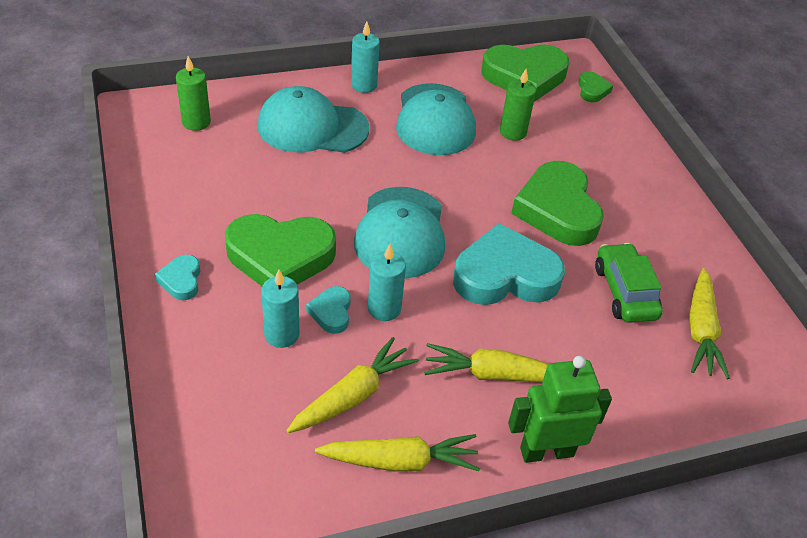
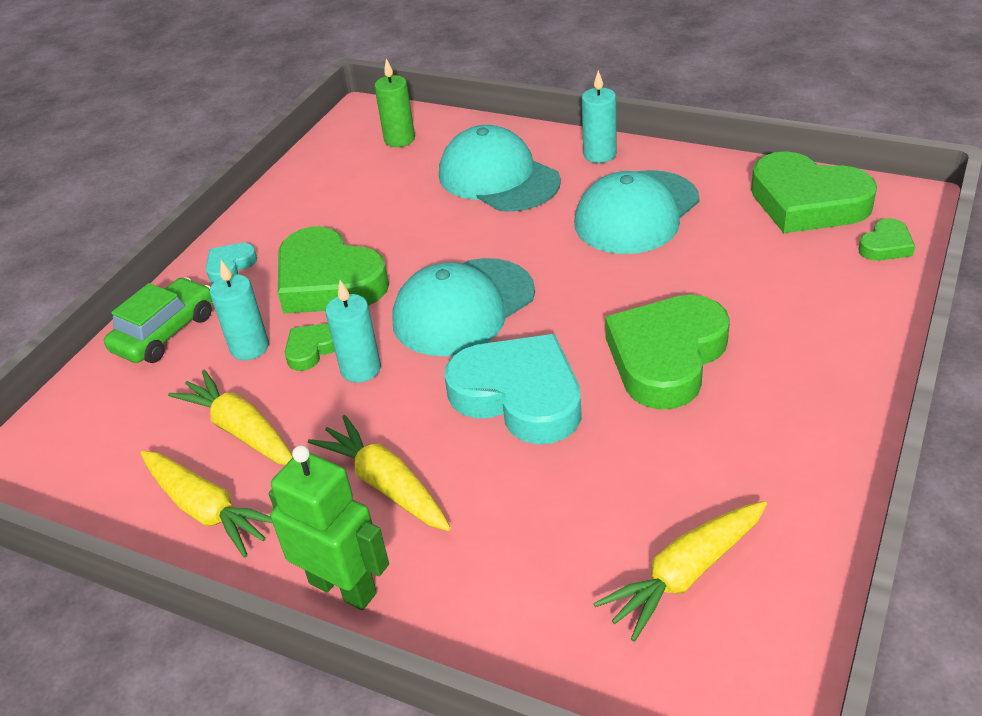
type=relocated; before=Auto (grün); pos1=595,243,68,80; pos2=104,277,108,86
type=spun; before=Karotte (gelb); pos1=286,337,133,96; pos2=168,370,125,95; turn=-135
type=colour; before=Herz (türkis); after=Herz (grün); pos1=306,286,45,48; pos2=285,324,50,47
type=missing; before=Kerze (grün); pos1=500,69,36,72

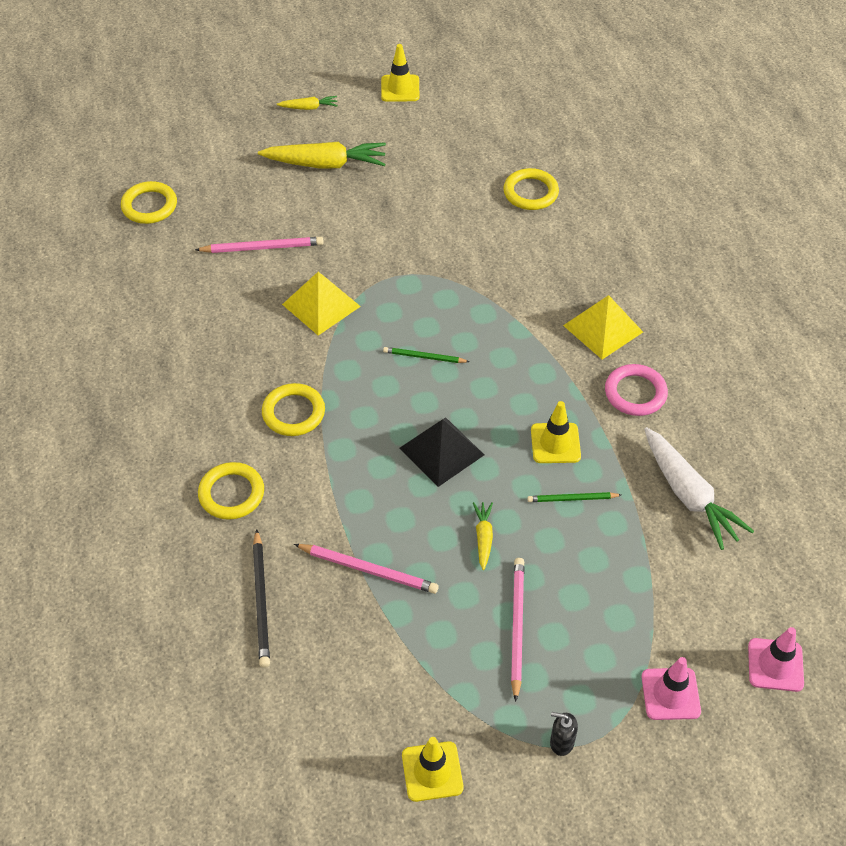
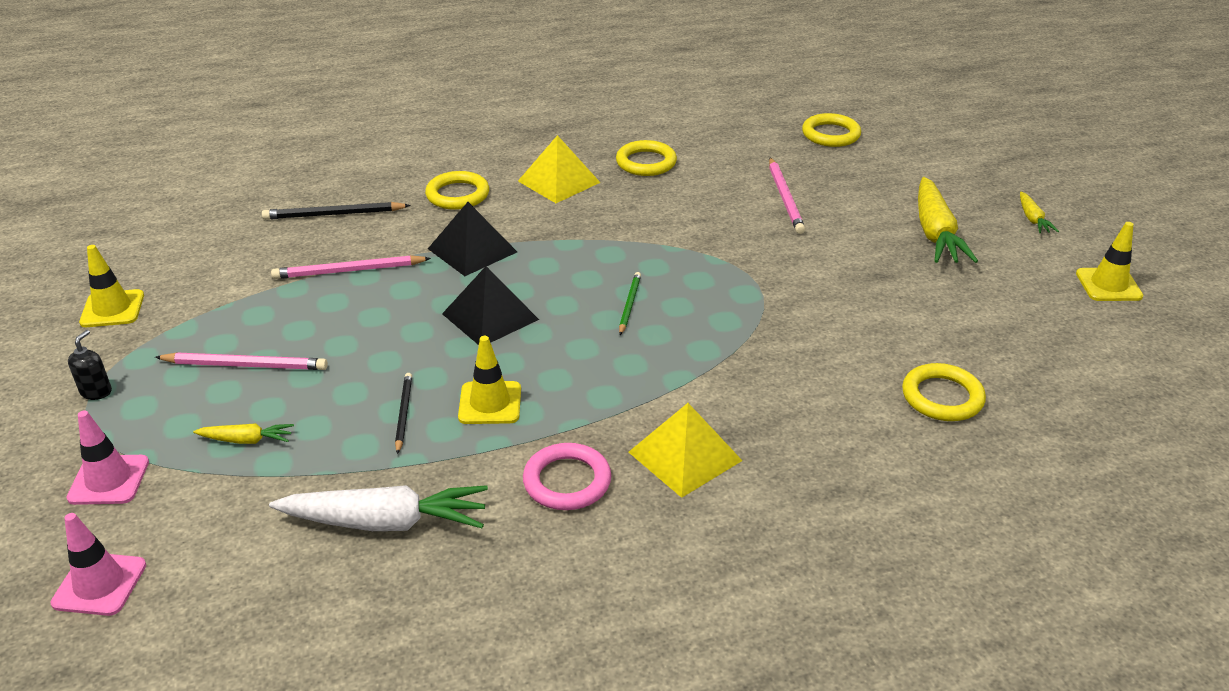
type=relocated; before=Karotte (gelb); pos1=473,502,20,68; pos2=193,423,101,21
type=spun; before=Karotte (weiß); pos1=644,427,110,123; pos2=269,485,219,46; turn=-150
type=spun; before=Bleistift (rosa); pos1=294,544,145,50; pos2=271,255,160,24; turn=60
type=colour; before=Bleistift (grün); after=Bleistift (schwarz); pos1=527,492,94,10; pos2=395,373,17,81
type=appeared; after=Pyramide (schwarz); pos2=428,202,89,74
type=relocated; before=Pyramide (gelb); pos1=282,272,79,63; pos2=518,135,83,68
type=relocated; before=Ring (gelb); pos1=262,383,63,53; pos2=616,140,61,36

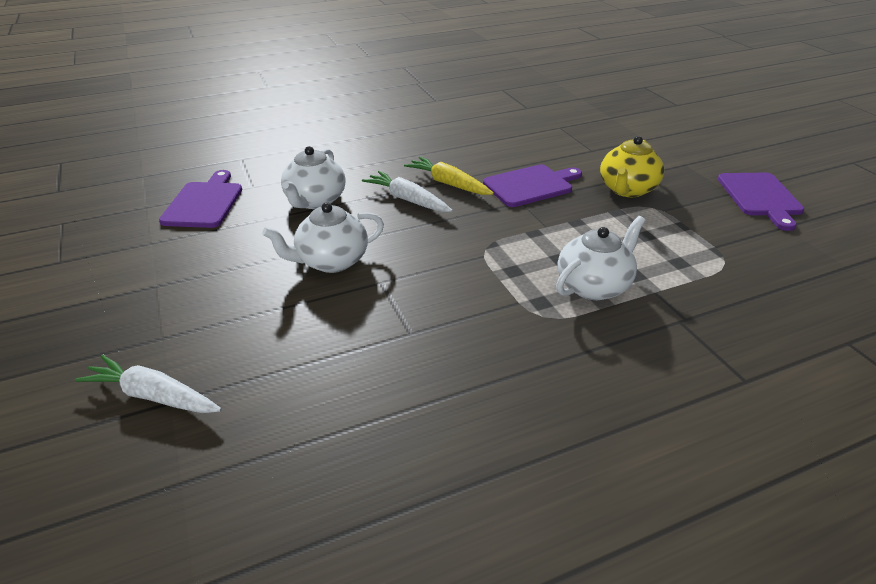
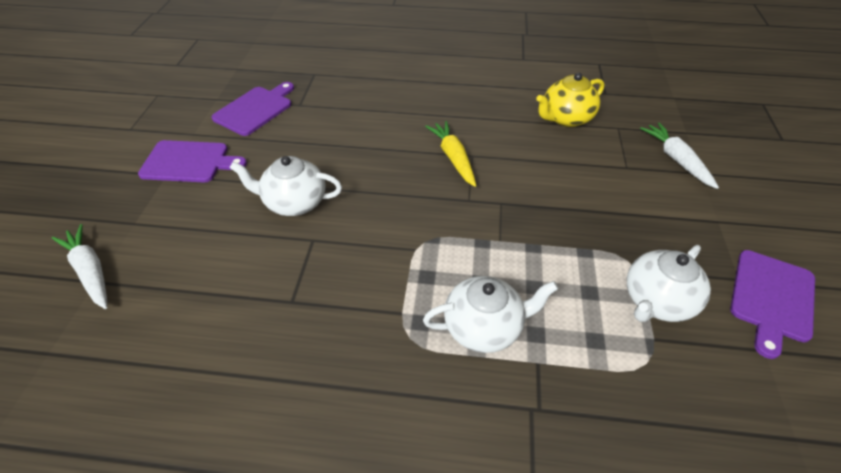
type=relocated; before=Schneidebrett (lila); pos1=483,164,99,43; pos2=138,140,109,42
type=relocated; before=Teekanne (gelb); pos1=600,136,64,61; pos2=536,73,69,54
type=relocated; before=Teekanne (weiß); pos1=281,146,64,63; pos2=627,245,84,77
type=relocated; before=Karotte (weiß); pos1=362,171,91,41; pos2=640,122,79,67

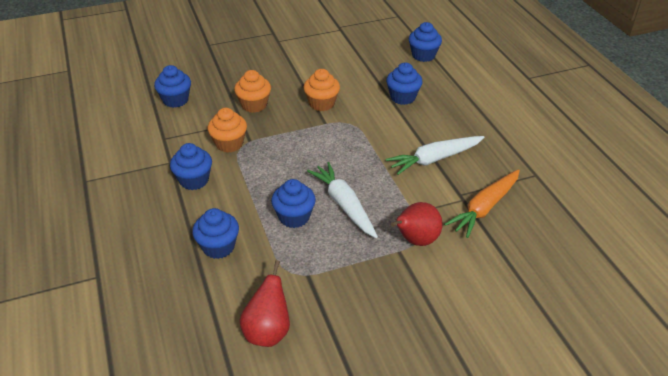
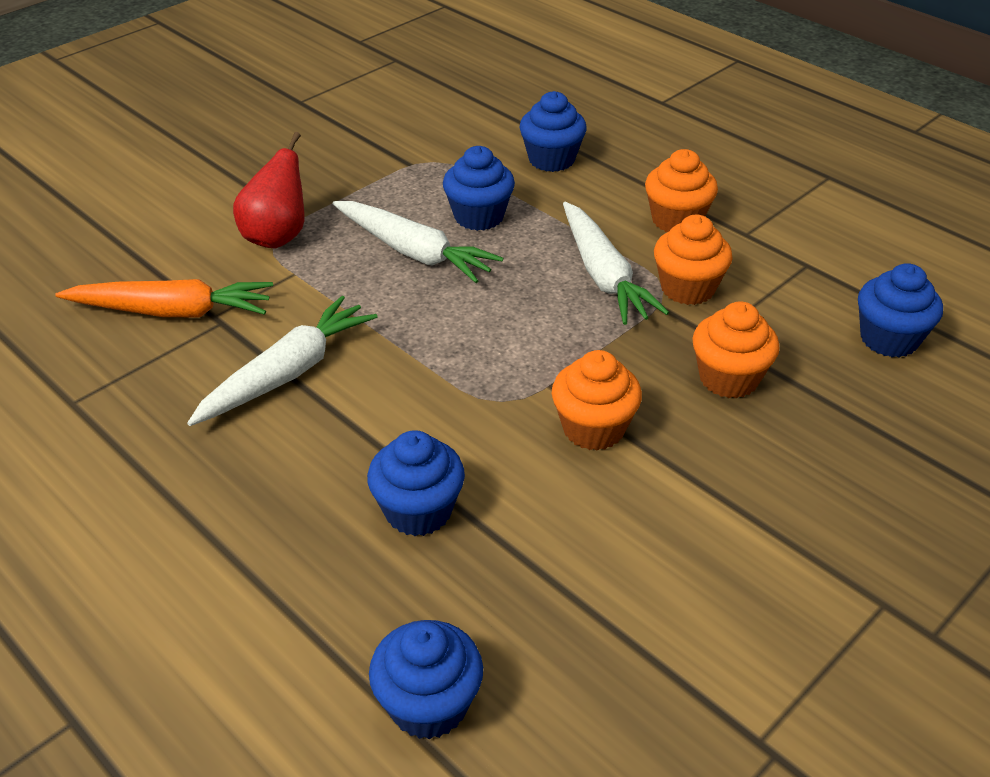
type=spun; before=Karotte (orange); pos1=444,169,76,69; pos2=55,279,218,39; turn=75
type=appeared; after=Karotte (weiß); pos2=563,202,106,123
type=colour; before=Muffin (blau); after=Muffin (orange); pos1=170,143,42,47; pos2=645,149,73,83
type=missing; before=Birne (rot); pos1=240,260,50,87

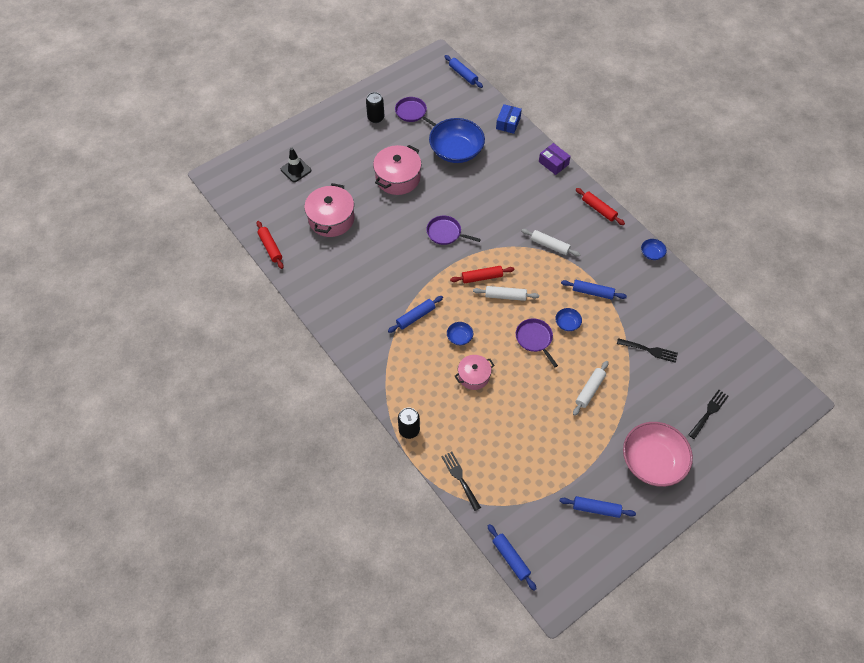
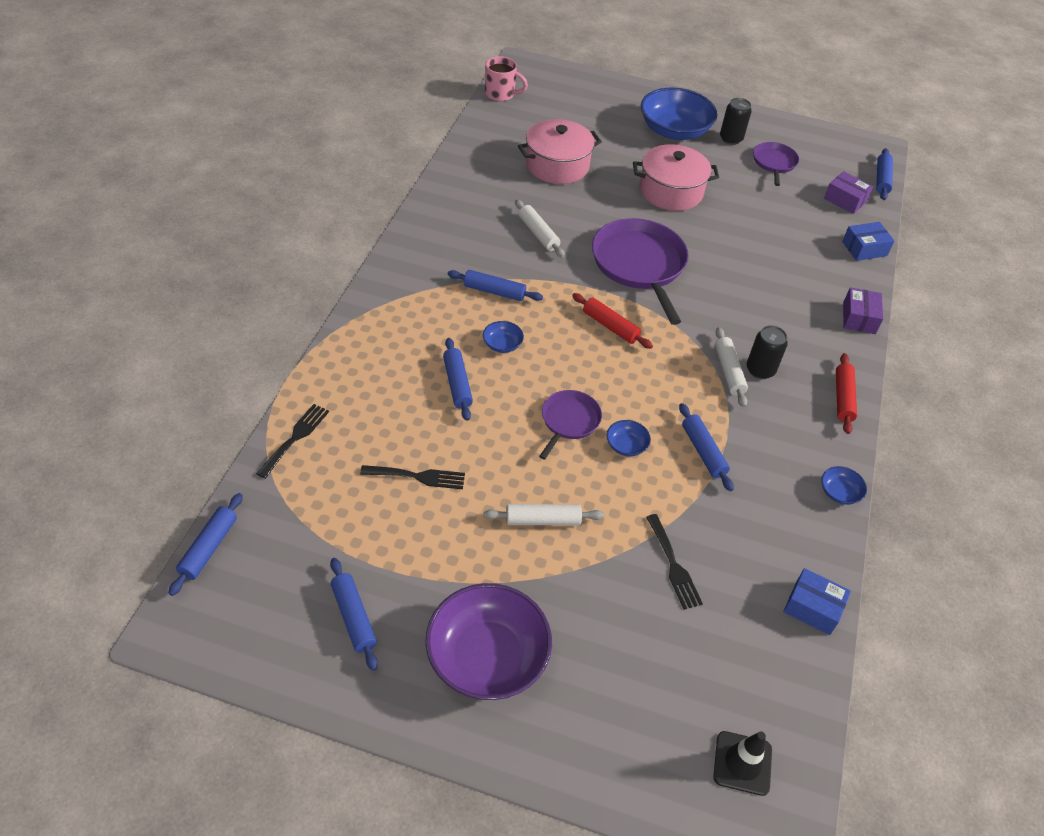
type=relocated; before=Gabel (schwarz); pos1=688,390,41,49; pos2=360,465,105,24
type=colour; before=Schüssel (rosa); after=Schüssel (lila); pos1=623,422,70,65; pos2=425,583,127,117
type=exchanged; before=Kochtopf (rosa); after=Nudelholz (blau); pos1=455,355,40,35; pos2=443,338,30,83
type=appeared; after=Tasse (rosa); pos2=485,56,43,45
type=relocated; before=Nudelholz (weiß); pos1=473,286,66,15; pos2=515,199,50,59
type=size; before=Pfanne (lila); pos1=426,216,55,29; pos2=592,218,97,107; scale=1.86
type=relocated; before=Schüssel (blau); pos1=429,118,56,45; pos2=641,88,76,52
type=relocated; before=Leitkegel (schwarz); pos1=281,148,30,34; pos2=713,731,59,65
type=relocated; before=Dose (schwarz); pos1=398,408,22,31; pos2=747,325,41,54
type=appeared; after=Schachtel (blau); pos2=783,568,68,67
type=appeared; after=Schachtel (lila); pos2=824,171,49,43
type=missing; before=Nudelholz (rot); pos1=256,221,28,48

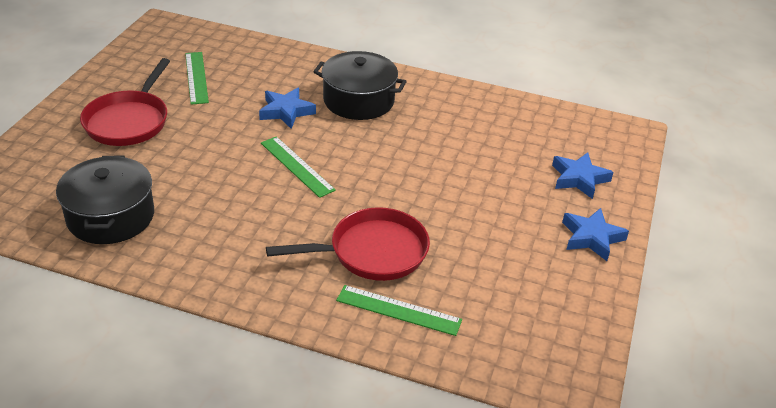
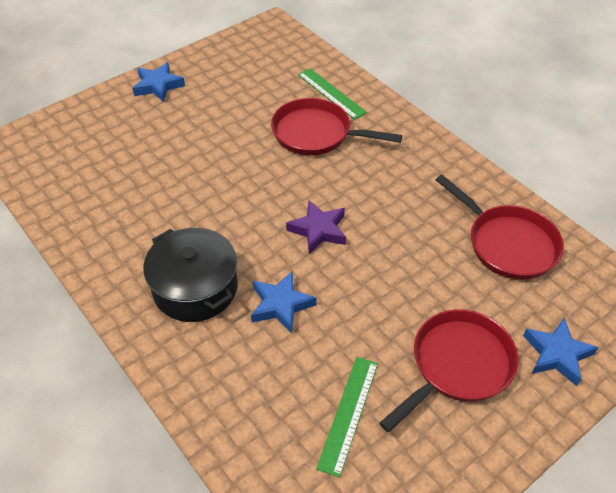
type=exchanged; before=Lineal (grün); after=Stern (lila); pos1=261,136,75,62; pos2=286,200,60,54
type=exchanged; before=Kochtopf (schwarz); after=Pfanne (rot); pos1=56,155,98,89; pos2=436,175,128,105
type=relocated; before=Stern (blau); pos1=552,152,62,47; pos2=523,318,76,68

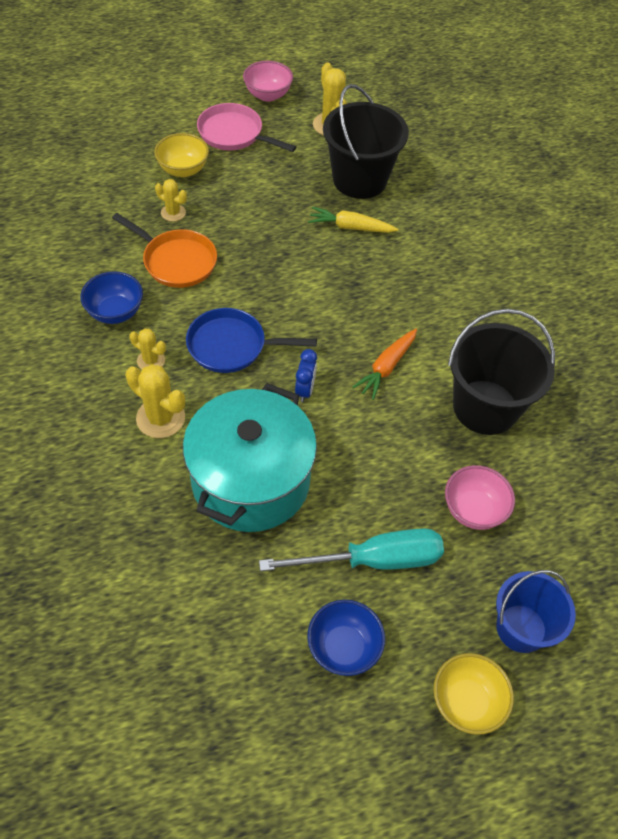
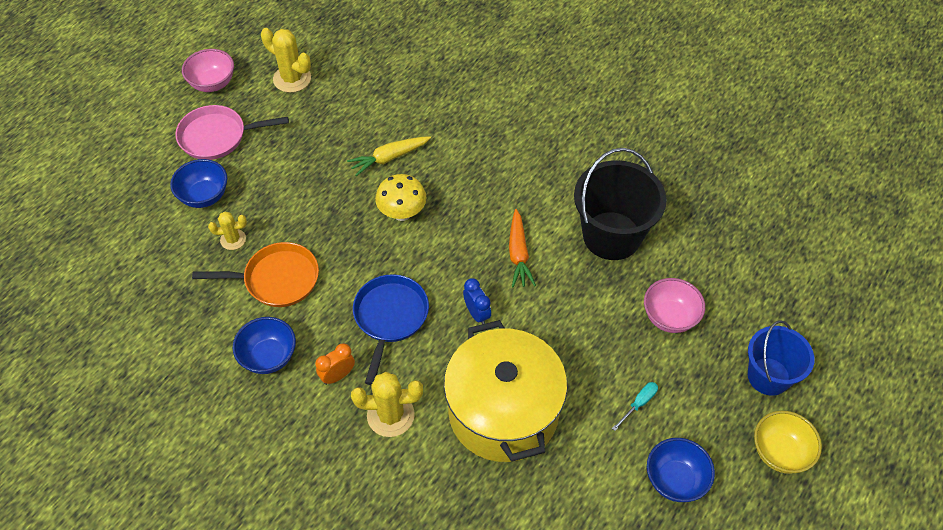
type=colour; before=Schüssel (gelb); after=Schüssel (blau); pos1=154,133,55,44; pos2=170,159,57,49
type=exchanged; before=Kaktus (gelb); after=Wecker (orange); pos1=129,328,37,41; pos2=315,343,40,42
type=spun; before=Pfanne (blau); pos1=186,308,131,65; pos2=353,274,76,111; turn=135
type=appeared; after=Pilz (gelb); pos2=375,174,51,47
type=colour; before=Kochtopf (türkis); after=Kochtopf (gelb); pos1=183,383,134,149; pos2=444,320,124,142
type=size; before=Schraubenzieher (türkis); pos1=259,528,185,43; pos2=612,382,46,49; scale=0.42
type=missing; before=Eimer (schwarz); pos1=323,84,86,115

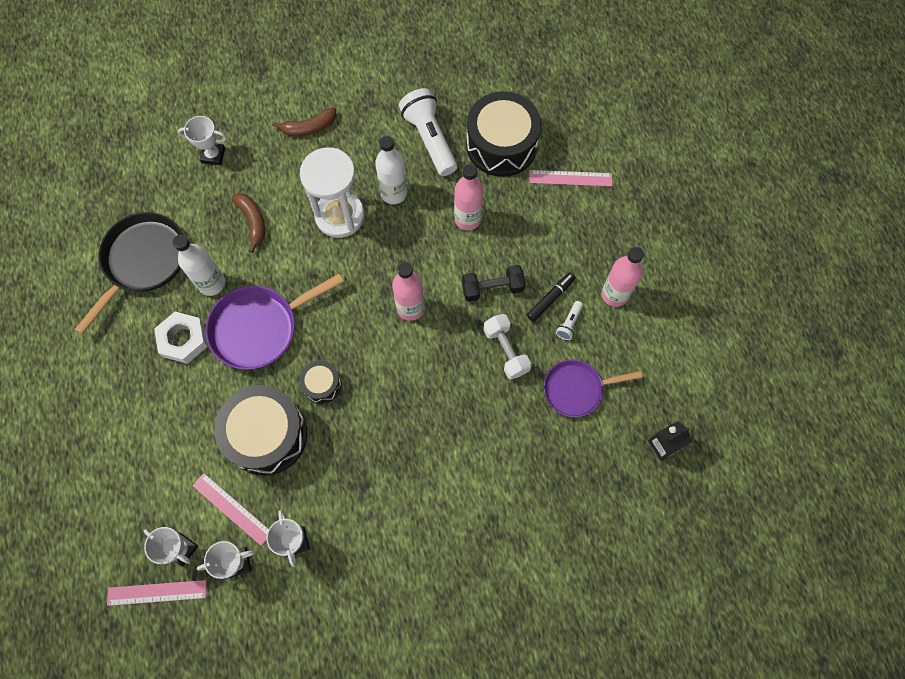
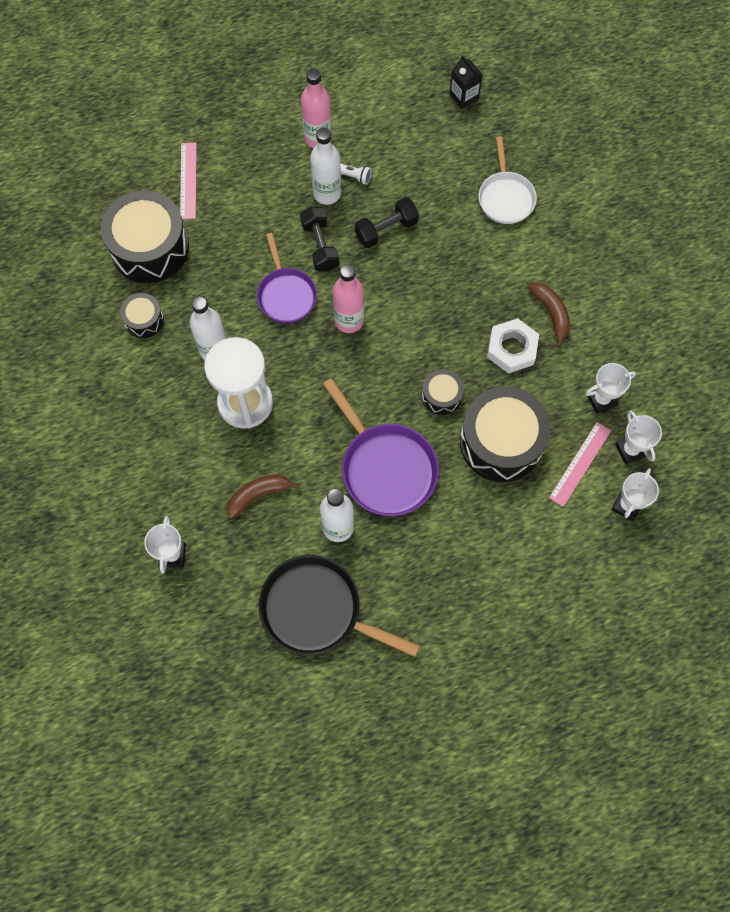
type=exchanged; before=Taschenlampe (weiß); after=Trommel (schwarz); pos1=399,88,58,88; pos2=120,293,44,45
type=relocated; before=Pfanne (lila); pos1=544,360,98,57; pos2=257,233,60,90
type=exchanged; before=Filzstift (schwarz); after=Flasche (weiß); pos1=527,272,49,50; pos2=310,128,31,77
type=colour; before=Hantel (weiß); after=Hantel (schwarz); pos1=483,314,49,65; pos2=355,197,64,51
type=appeared; after=Pfanne (weiß); pos2=479,136,58,88
type=relocated; before=Sechskantmutter (weiß); pos1=154,312,54,52; pos2=487,318,52,56
type=relocated; before=Banane (braun); pos1=272,107,64,30; pos2=528,283,42,65
type=missing; before=Lineal (rosa); pos1=107,580,99,26
type=missing; before=Flasche (rosa); pos1=454,164,30,66

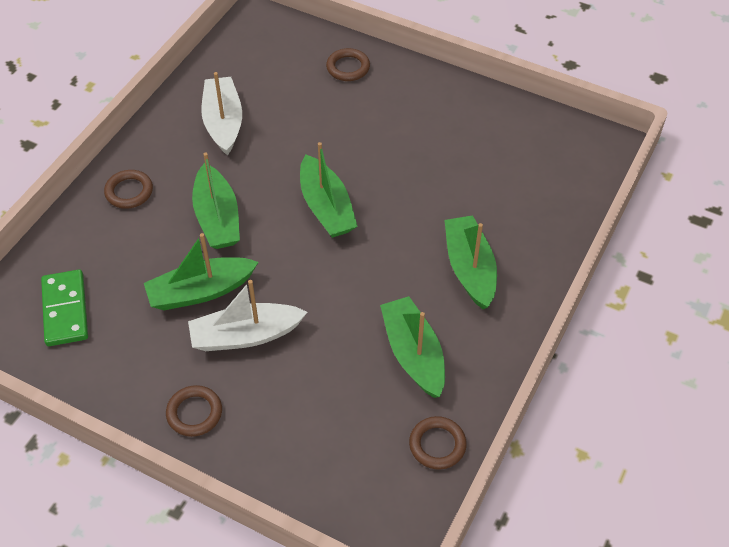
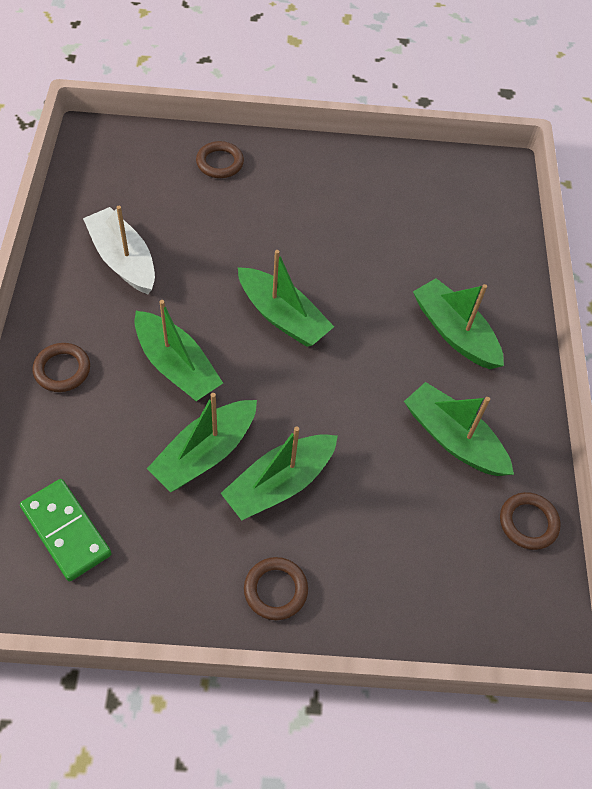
type=colour; before=Boot (weiß); after=Boot (grün); pos1=188,280,119,71; pos2=221,426,117,94

